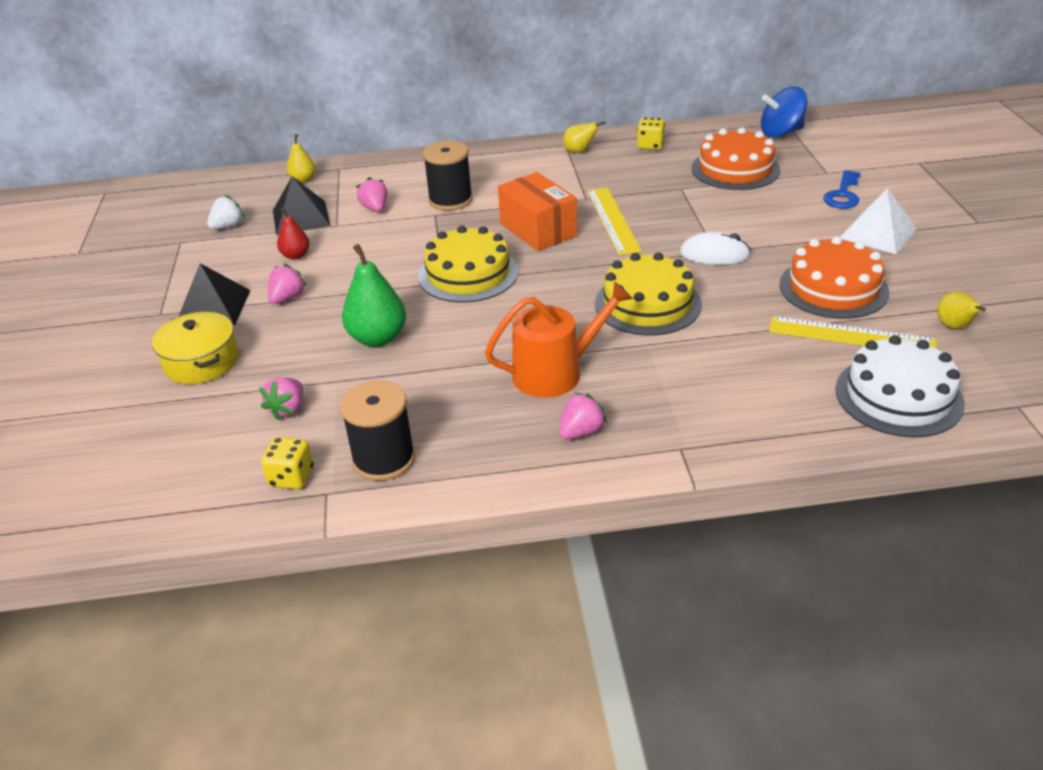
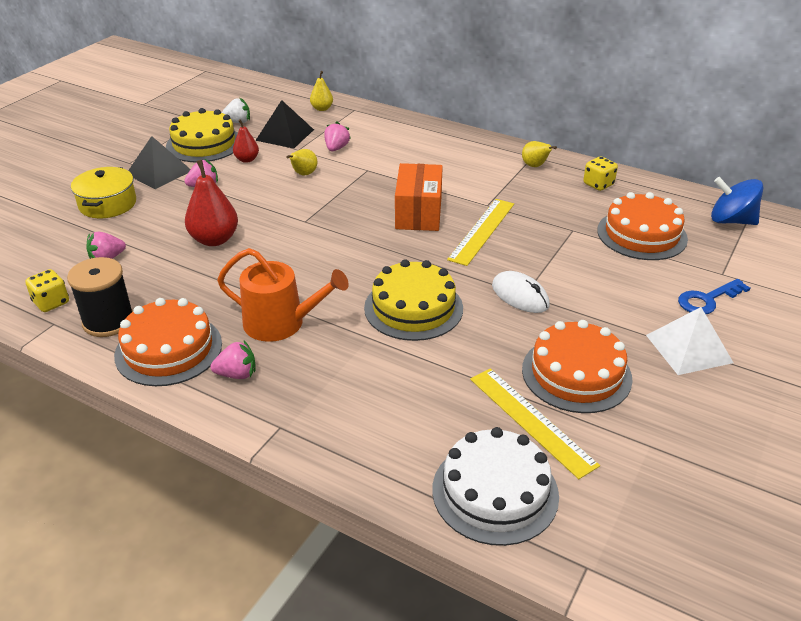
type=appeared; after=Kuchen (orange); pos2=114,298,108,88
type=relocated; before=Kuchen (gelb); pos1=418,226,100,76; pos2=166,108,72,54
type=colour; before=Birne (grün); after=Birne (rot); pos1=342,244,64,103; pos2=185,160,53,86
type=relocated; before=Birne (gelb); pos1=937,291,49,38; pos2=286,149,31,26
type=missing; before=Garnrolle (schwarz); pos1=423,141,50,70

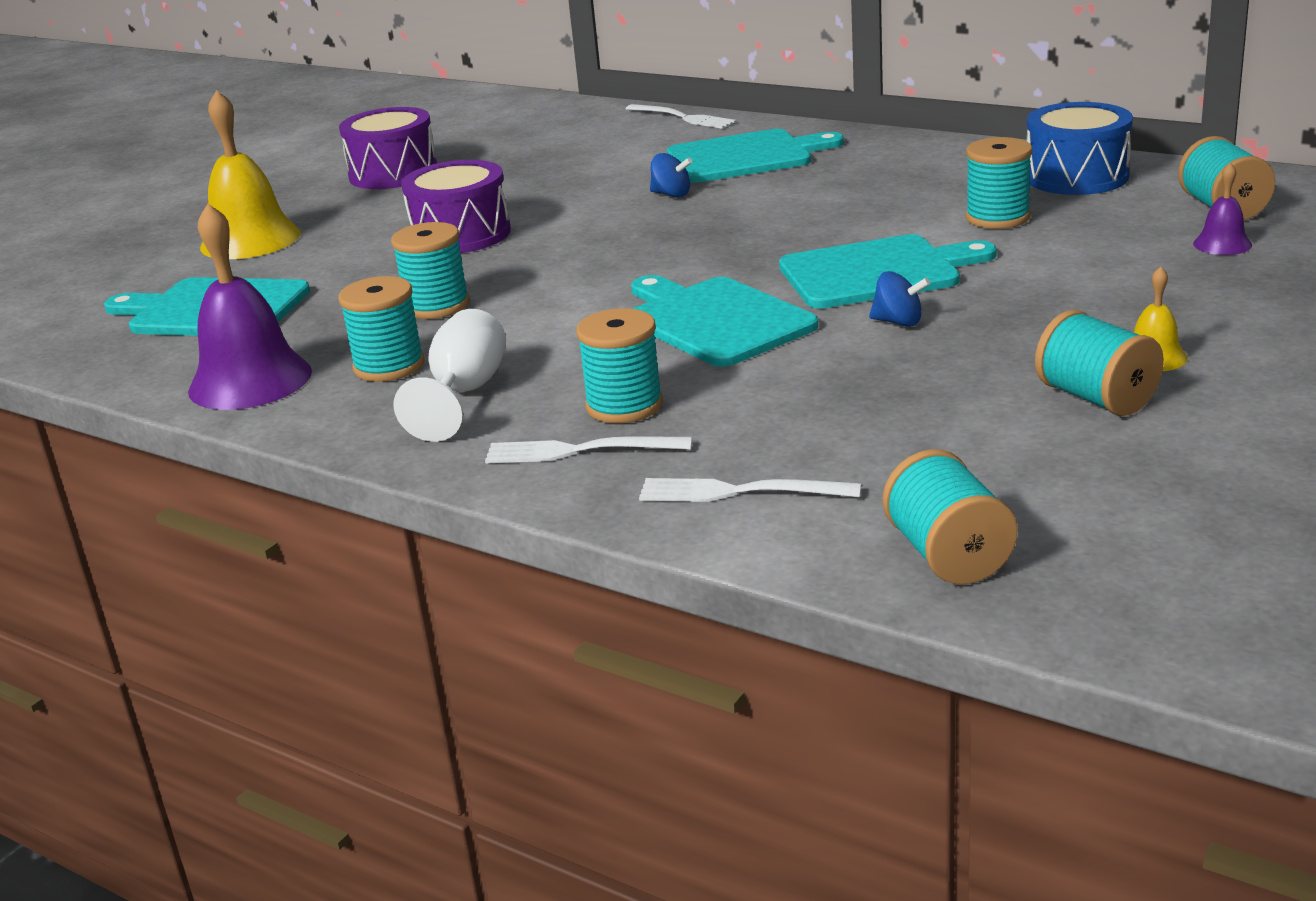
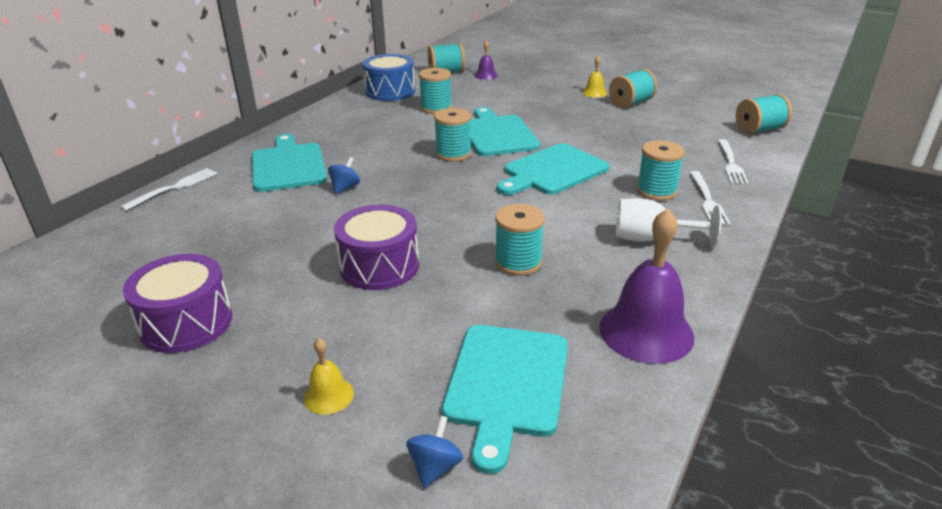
type=size; before=Glocke (gelb); pos1=200,90,101,169; pos2=304,338,50,77; scale=0.48
type=relocated; before=Kreisel (blau); pos1=869,271,61,56; pos2=407,416,56,72
type=relocated; before=Garnrolle (türkis); pos1=339,276,86,106; pos2=434,108,38,54

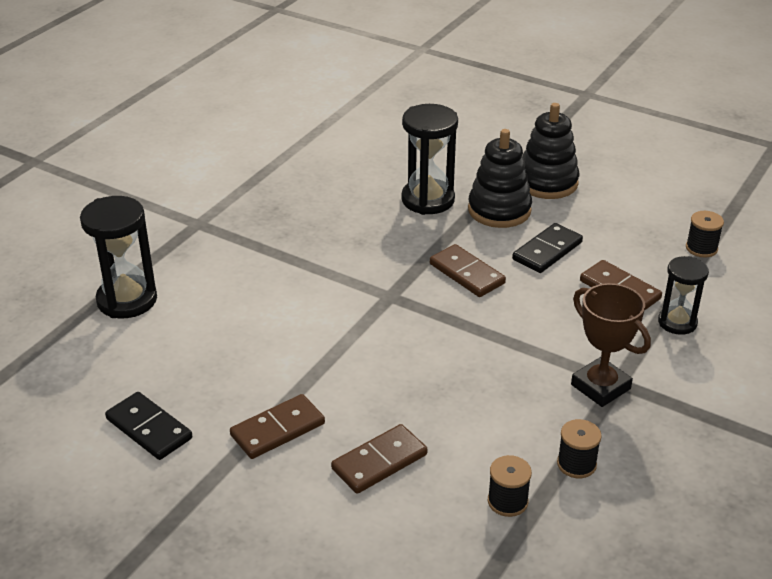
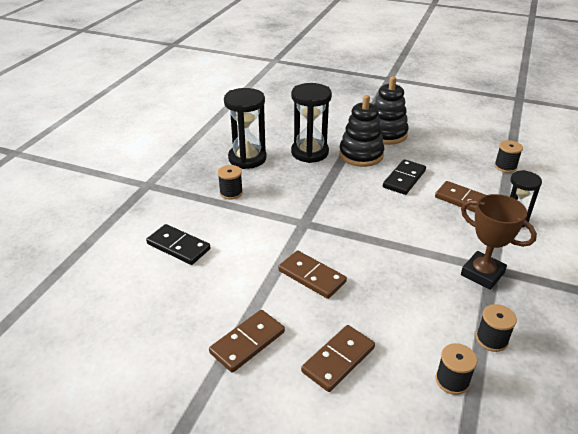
type=relocated; before=Dominostein (schwarz); pos1=105,392,87,68; pos2=146,224,64,41
type=appeared; after=Garnrolle (schwarz); pos2=218,165,25,35
type=relocated; before=Sanduhr (schwarz); pos1=80,196,77,122; pos2=224,88,43,81
type=relocated; before=Dominostein (braun); pos1=430,244,76,53; pos2=278,250,69,49

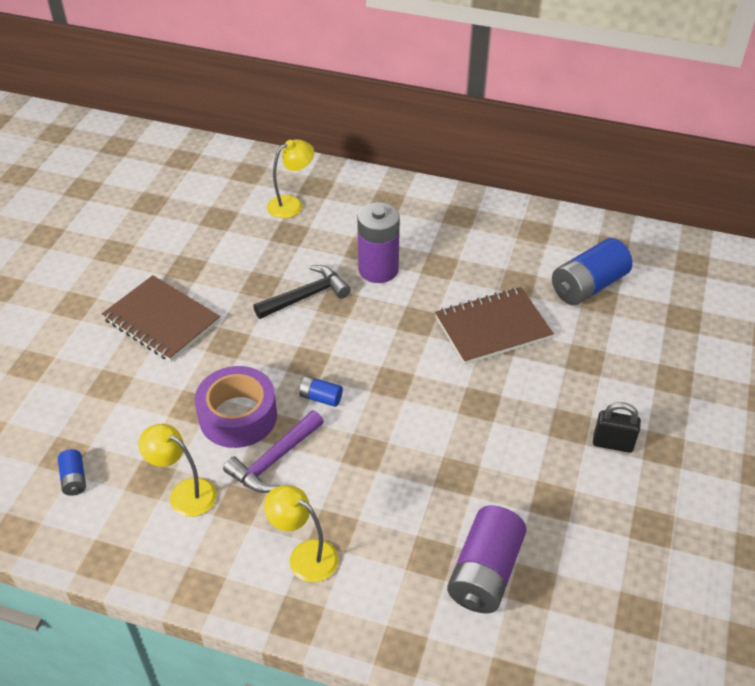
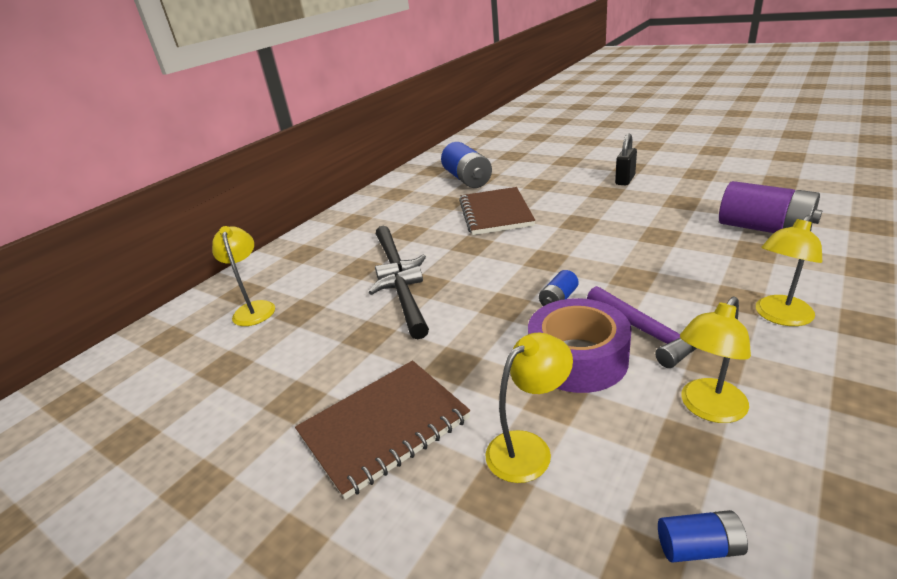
type=exchanged; before=Batterie (lila); after=Hammer (schwarz); pos1=357,202,43,81; pos2=375,226,51,54
type=appeared; after=Lampe (gelb); pos2=485,333,88,150

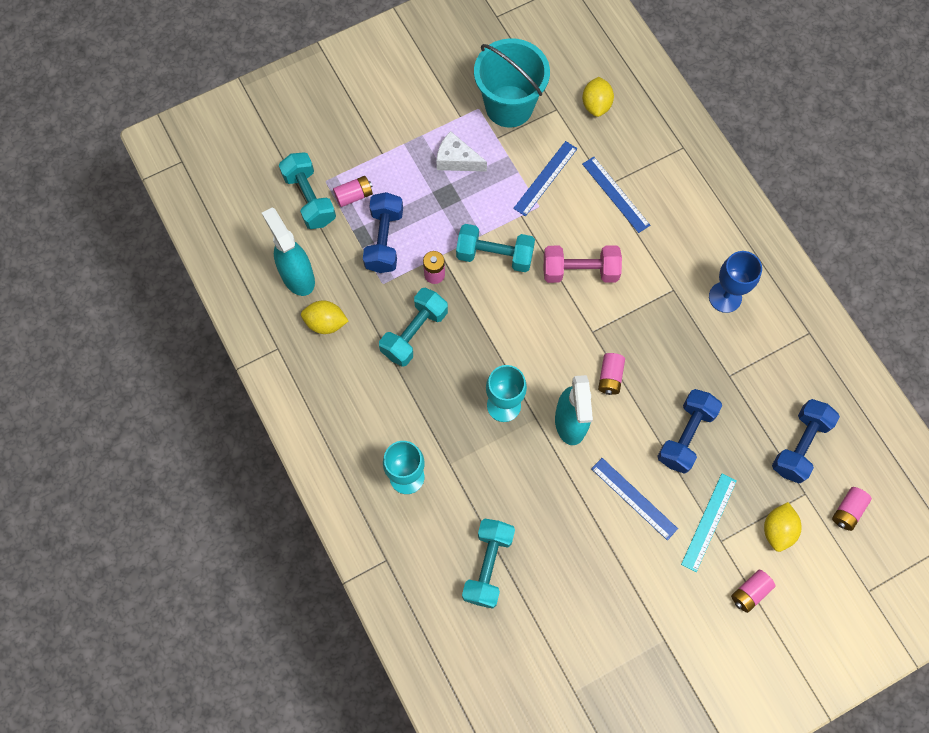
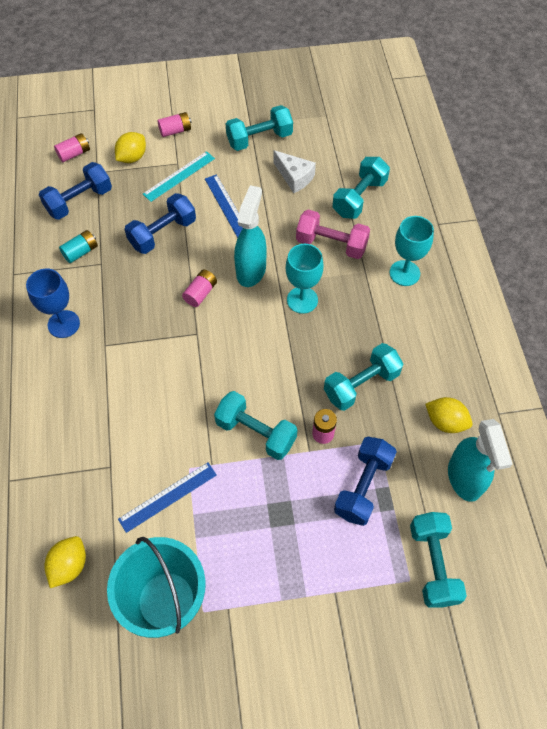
type=appeared; after=Batterie (türkis); pos2=59,230,39,33
type=appeared; after=Hantel (türkis); pos2=226,105,67,46
type=relocated; before=Käse (weiß); pos1=436,131,51,41; pos2=274,150,42,43
type=relocated; before=Hantel (rosa); pos1=544,245,78,38; pos2=296,210,74,49
type=missing; before=Batterie (rosa); pos1=333,176,40,31
type=missing; before=Lineal (blau); pos1=582,157,68,76

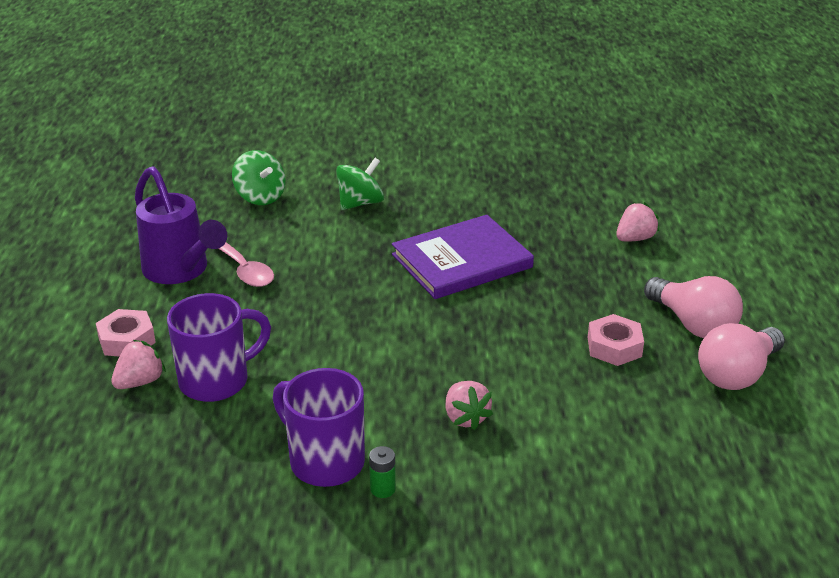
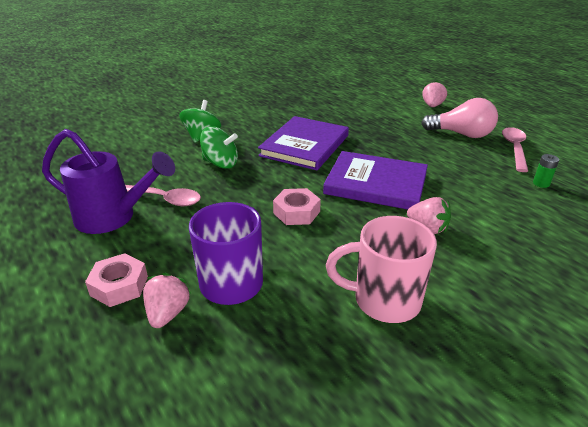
type=relocated; before=Kreisel (grün); pos1=232,150,54,55; pos2=200,126,38,43
type=relocated; before=Sechskantmutter (rosa); pos1=588,314,56,52; pos2=273,188,48,37
type=appeared; after=Buch (lila); pos2=323,151,105,59
type=colour; before=Tasse (lila); after=Tasse (rosa); pos1=273,368,92,119; pos2=326,216,111,107
type=relocated; before=Erdbeere (rosa); pos1=616,202,44,40; pos2=422,81,25,26
type=exchanged; before=Glühbirne (rosa); after=Löffel (rosa); pos1=698,323,87,67; pos2=502,127,26,45
type=relocated; before=Batterie (grün); pos1=369,446,27,52; pos2=533,154,26,34

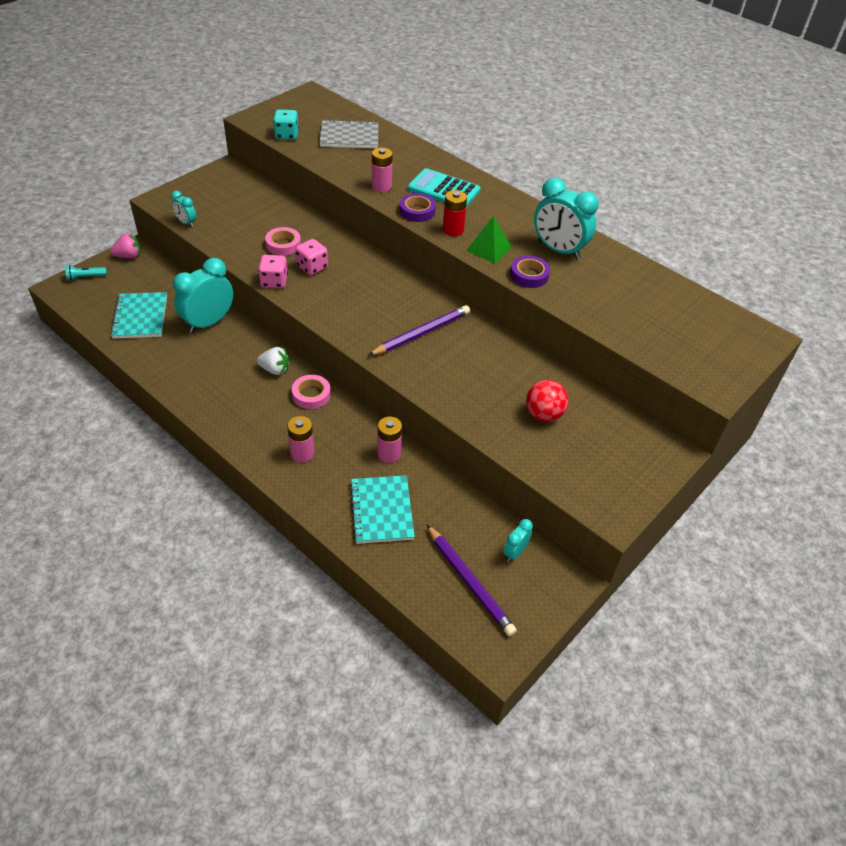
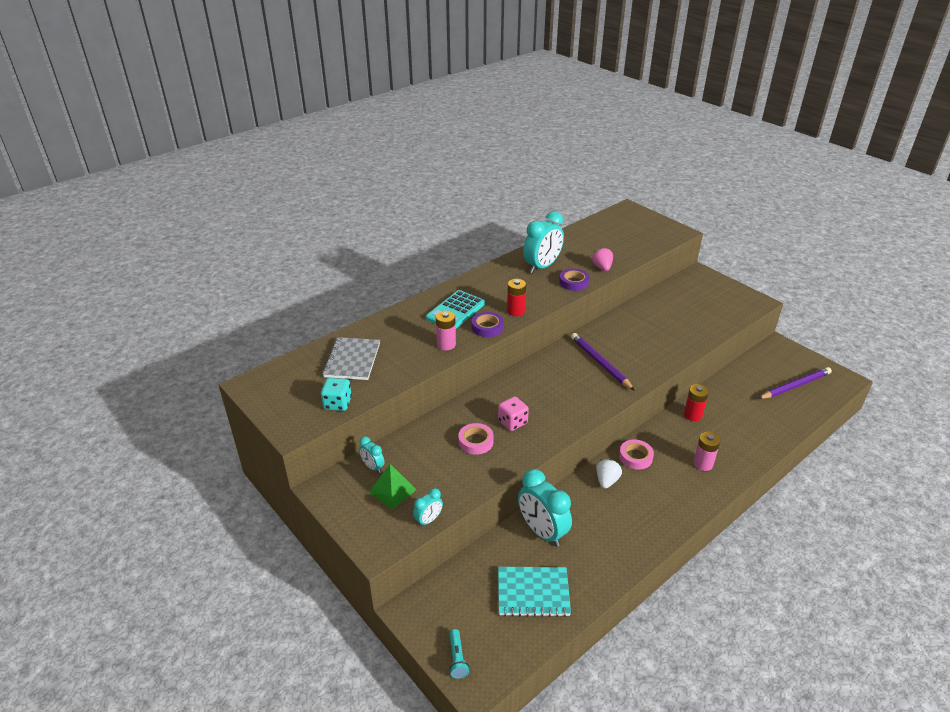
type=relocated; before=Wecker (türkis); pos1=503,519,30,43; pos2=359,436,26,37
type=relocated; before=Pyramide (grün); pos1=466,216,46,47; pos2=369,464,48,46
type=relocated; before=Erdbeere (rosa); pos1=110,234,31,24; pos2=592,247,21,24
type=colour; before=Batterie (rosa); after=Batterie (rot); pos1=378,417,24,46; pos2=684,384,25,37
type=missing; before=Spielwürfel (rosa); pos1=258,255,30,33
type=missing; before=Notizbuch (türkis); pos1=349,475,66,69
type=missing; before=Ball (rot); pos1=526,380,42,42

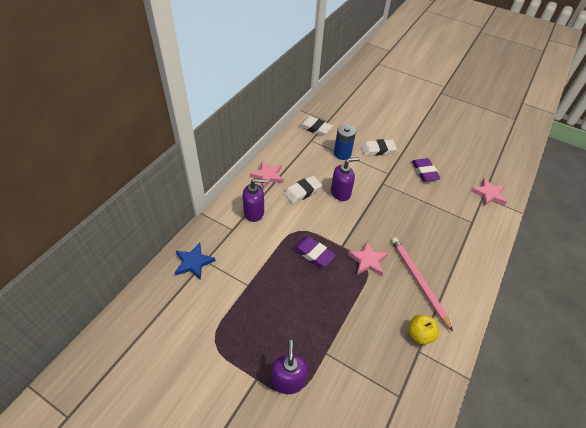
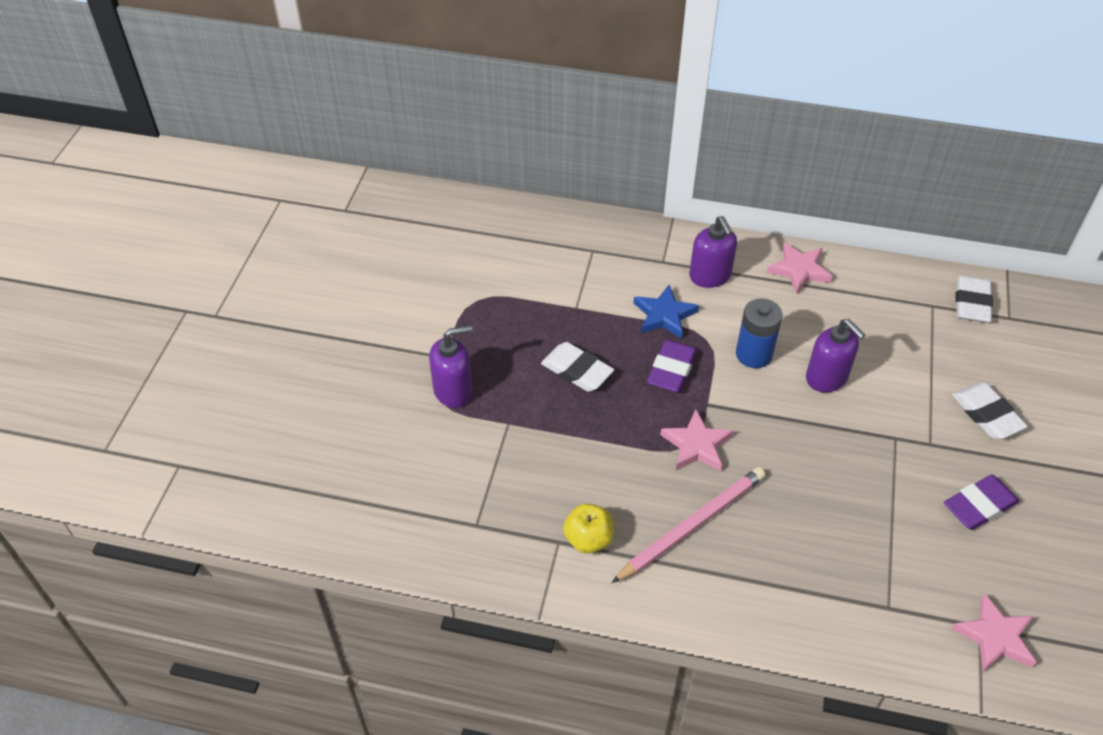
type=relocated; before=Radiergummi (weiß); pos1=284,176,38,28; pos2=541,342,73,50
type=relocated; before=Stern (blau); pos1=175,243,40,37; pos2=634,285,65,54
type=relocated; before=Batterie (blau); pos1=334,124,22,36; pos2=736,298,46,70

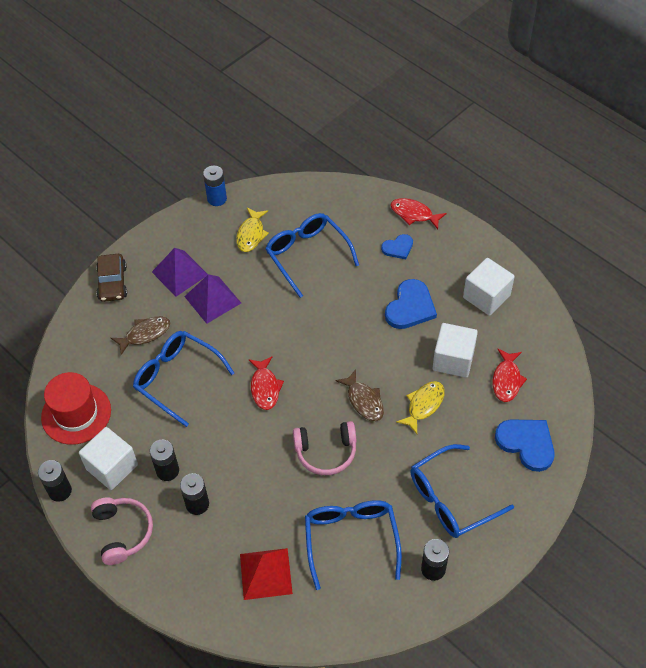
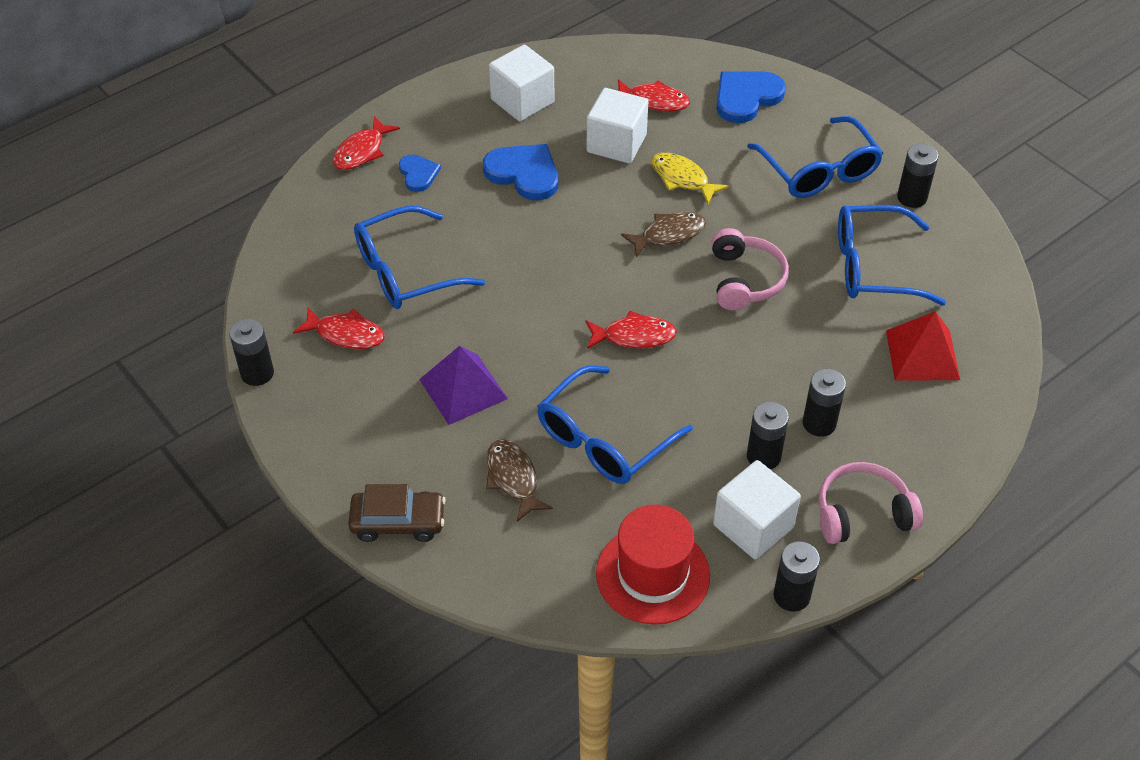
type=colour; before=Batterie (blau); after=Batterie (schwarz); pos1=203,166,24,40; pos2=229,319,45,67
type=colour; before=Fisch (gelb); after=Fisch (rot); pos1=236,208,33,44; pos2=293,307,92,42
type=missing; before=Pyramide (lila); pos1=152,248,56,49

